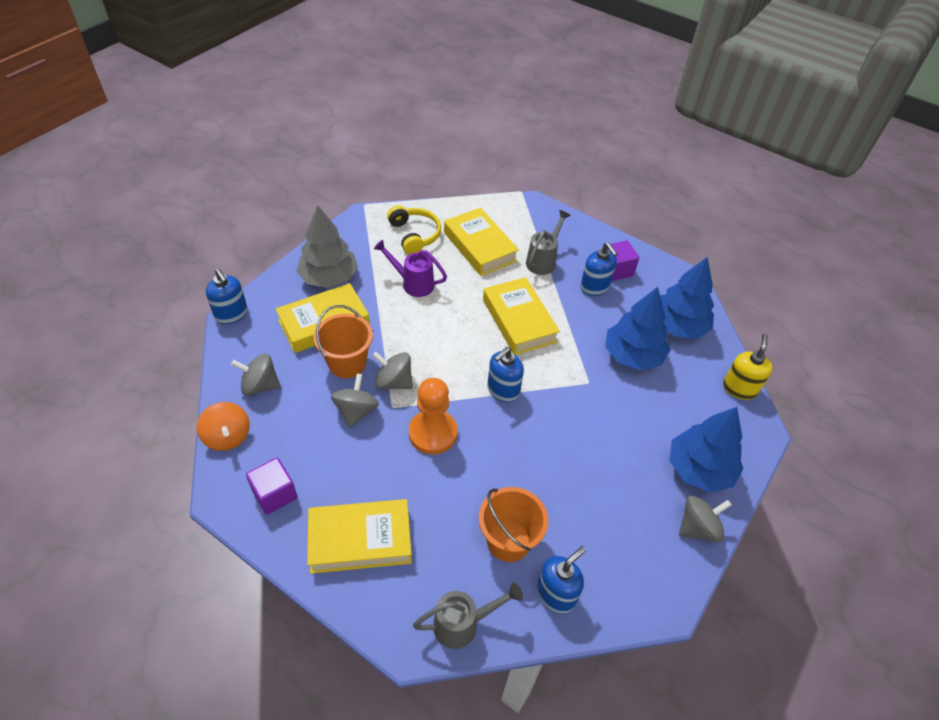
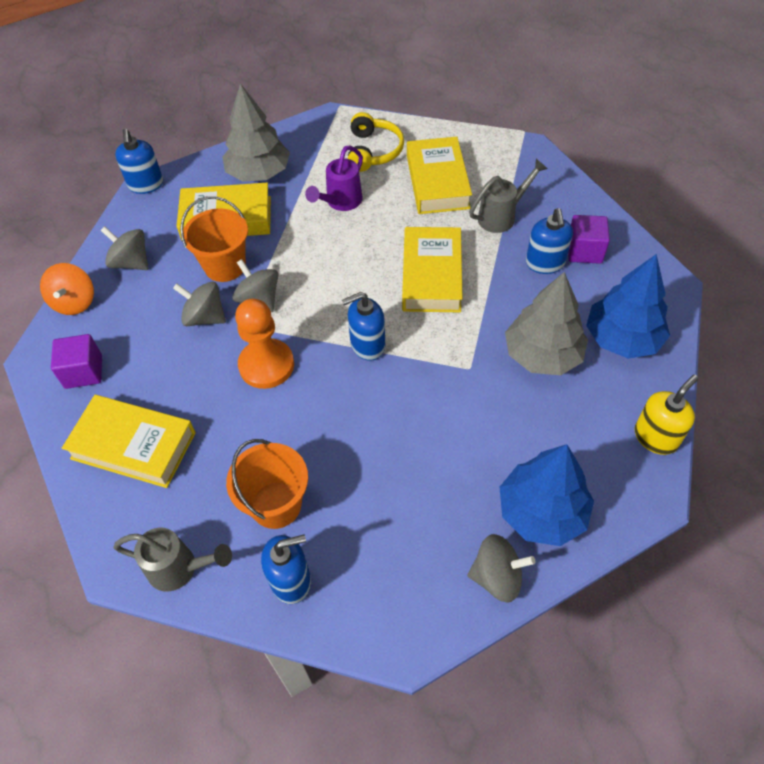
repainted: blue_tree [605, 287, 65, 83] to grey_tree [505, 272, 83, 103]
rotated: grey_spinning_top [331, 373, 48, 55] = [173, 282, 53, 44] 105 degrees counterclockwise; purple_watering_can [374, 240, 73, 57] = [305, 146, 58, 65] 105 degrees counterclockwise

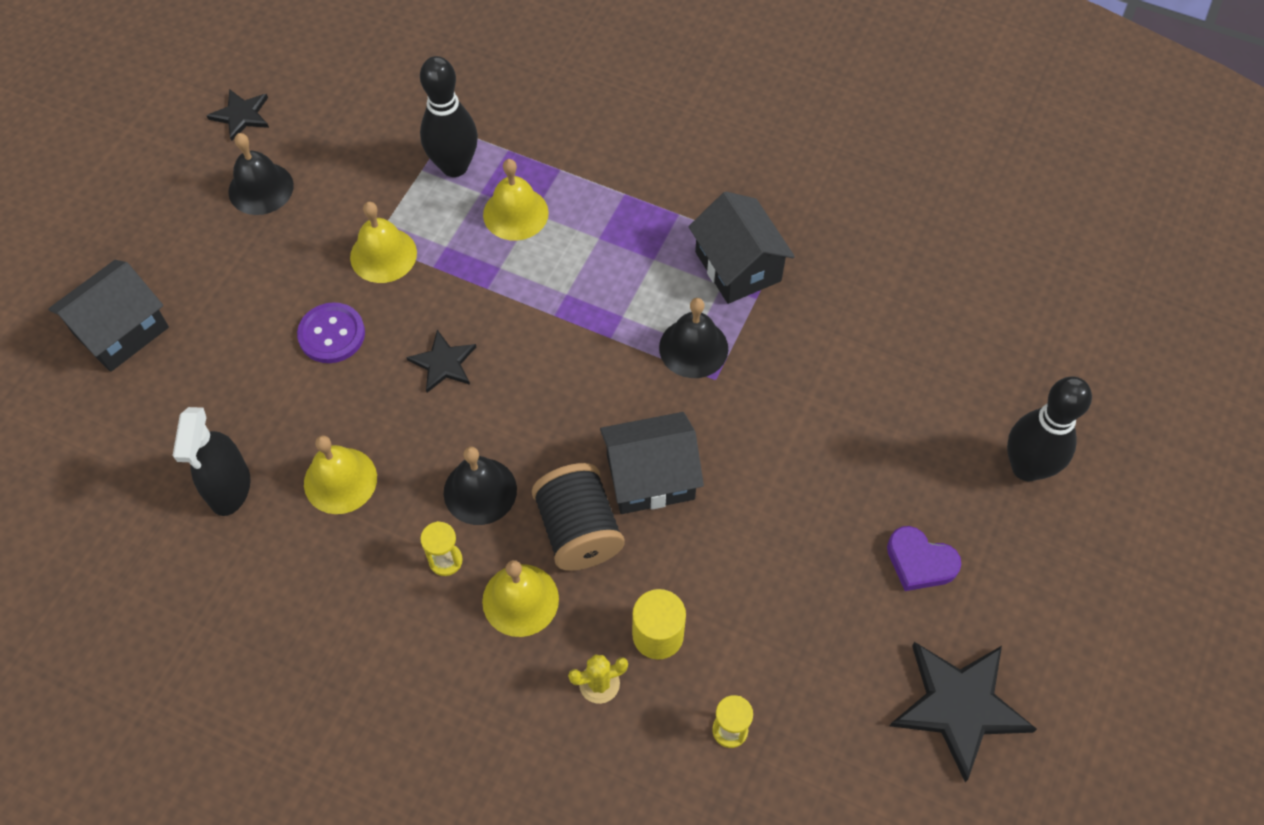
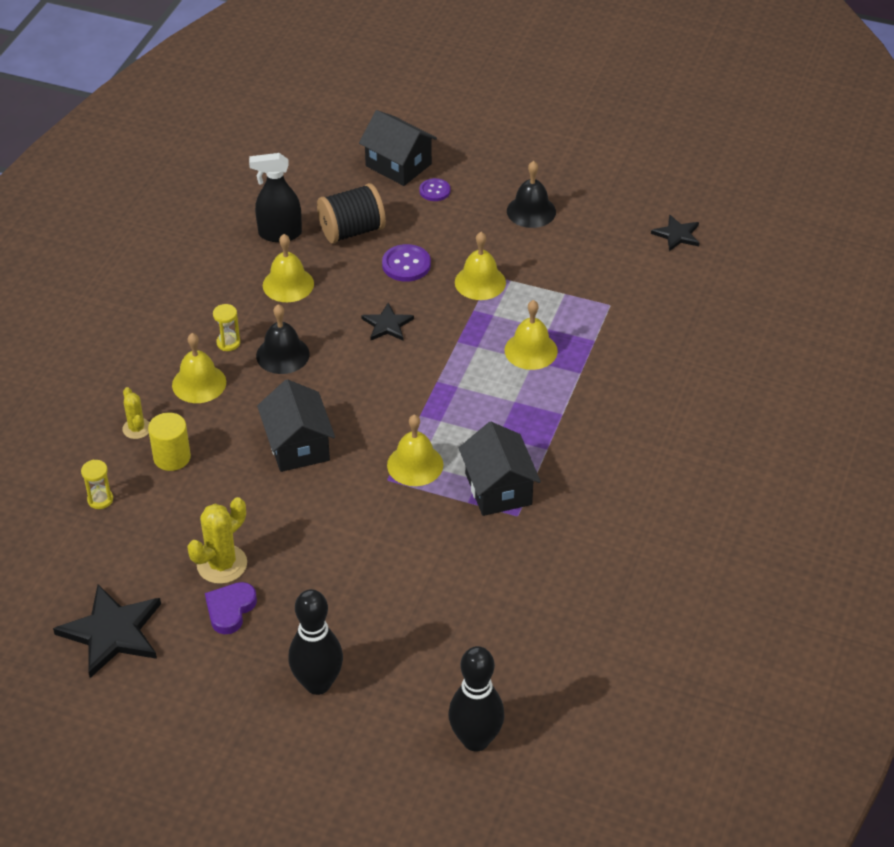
new: yellow_cactus [187, 497, 60, 87]; purple_button [419, 178, 31, 23]
shifted: black_spool [532, 463, 93, 108] to [317, 183, 69, 61]; black_bowling_pin [420, 56, 58, 121] to [448, 646, 57, 106]; black_star [207, 89, 62, 52] to [651, 215, 48, 36]
repainted: black_bell [659, 298, 69, 80] to yellow_bell [387, 415, 56, 71]
rotated: black_house [688, 191, 107, 113] = [459, 422, 82, 94] 75 degrees counterclockwise

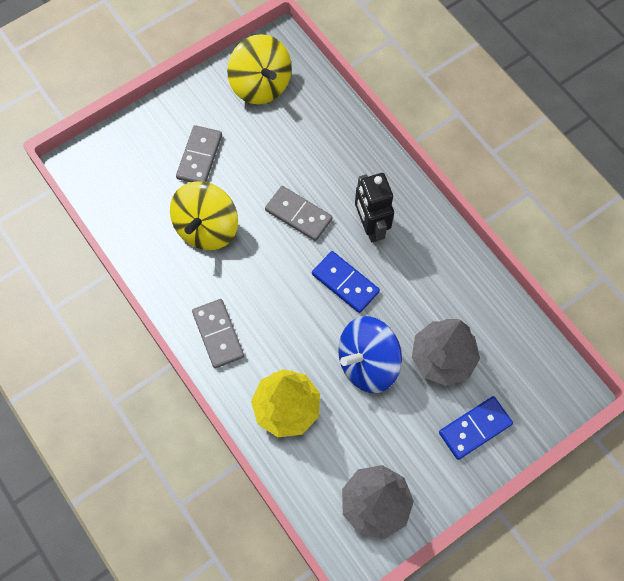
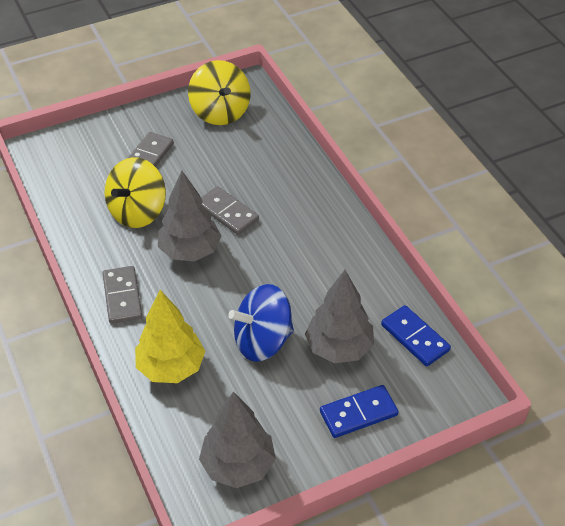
gone: black_robot [355, 173, 39, 70]
new: grey_tree [158, 171, 63, 91]
shifted: blue_domino [312, 251, 68, 62] to [381, 305, 70, 61]

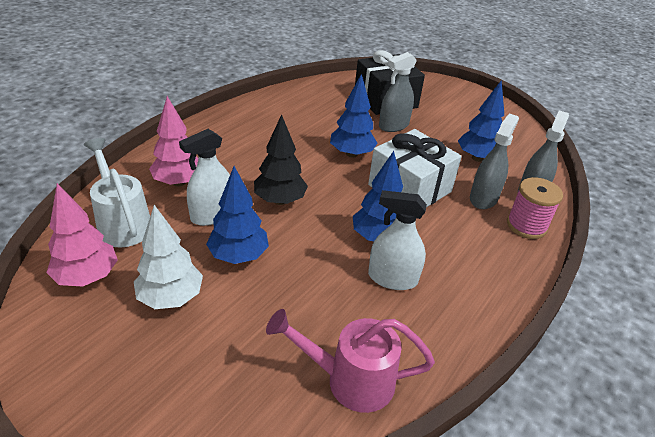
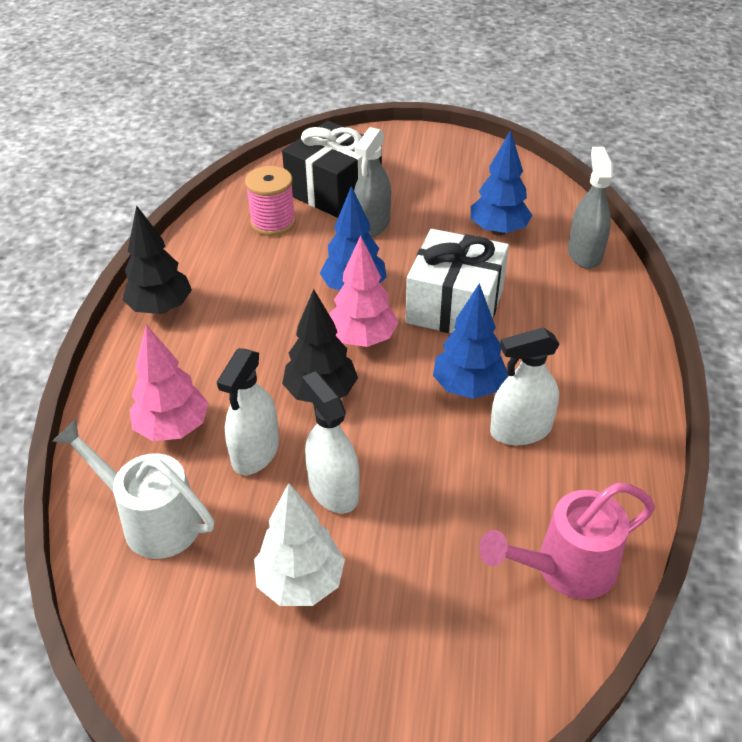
gone: grey_spray_bottle [470, 114, 49, 95]
new: black_tree [122, 205, 70, 109]
shifted: pink_spool [507, 177, 56, 62] to [245, 166, 51, 70]; pink_tree [46, 183, 72, 103] to [329, 235, 70, 112]
swapped: blue_tree [206, 166, 63, 98] to white_spray_bottle [302, 371, 58, 143]

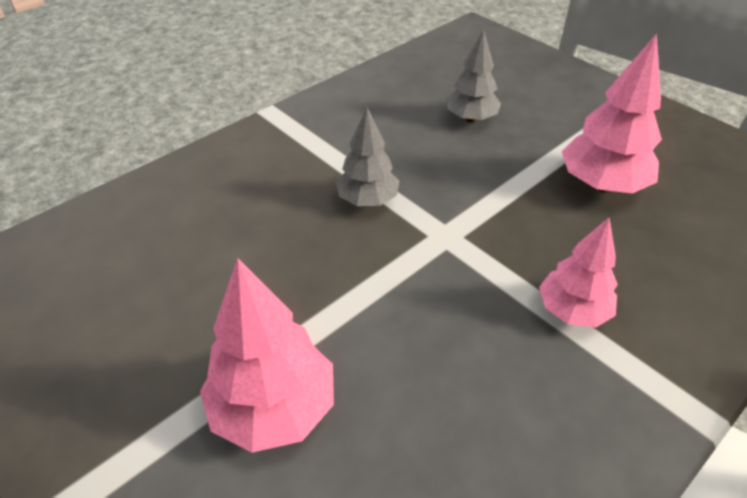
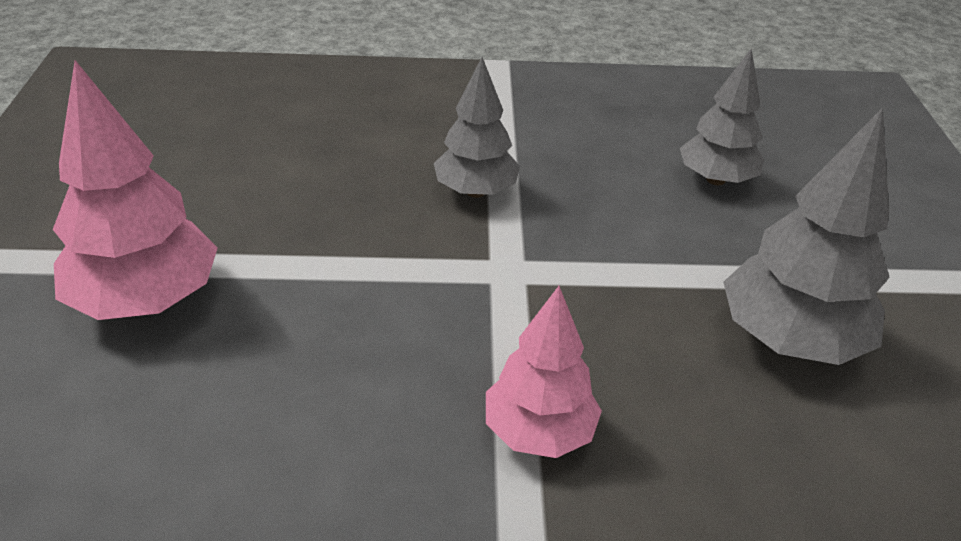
repainted: pink_tree [561, 33, 101, 161] to grey_tree [723, 108, 167, 257]

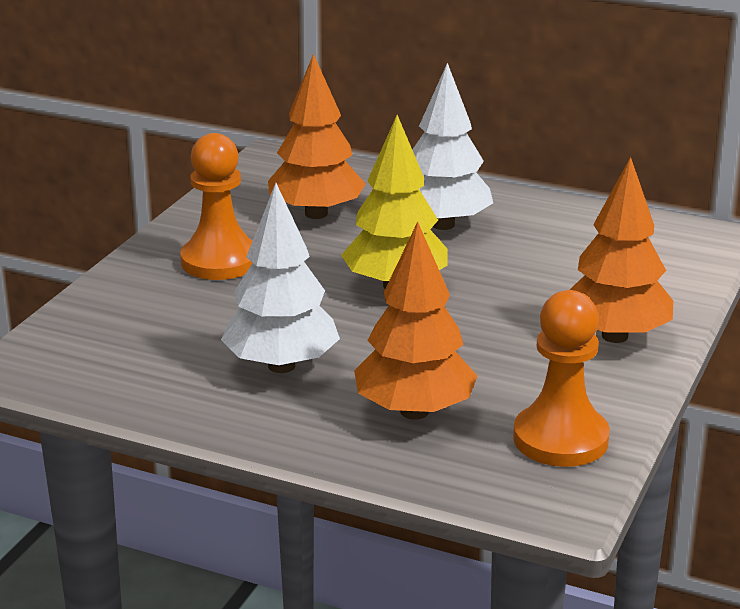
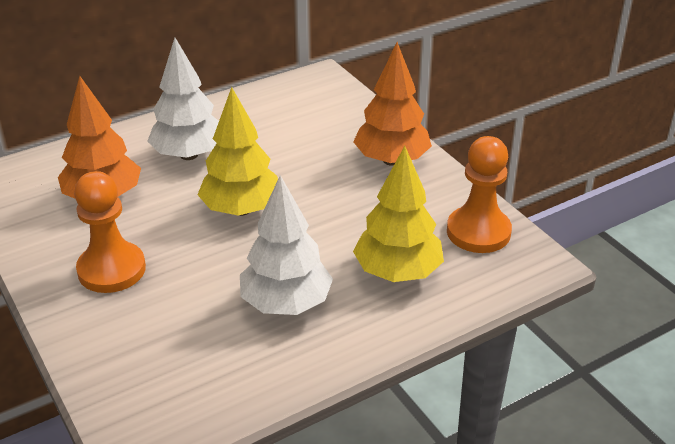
repainted: orange_tree [354, 222, 123, 198] to yellow_tree [353, 146, 91, 136]

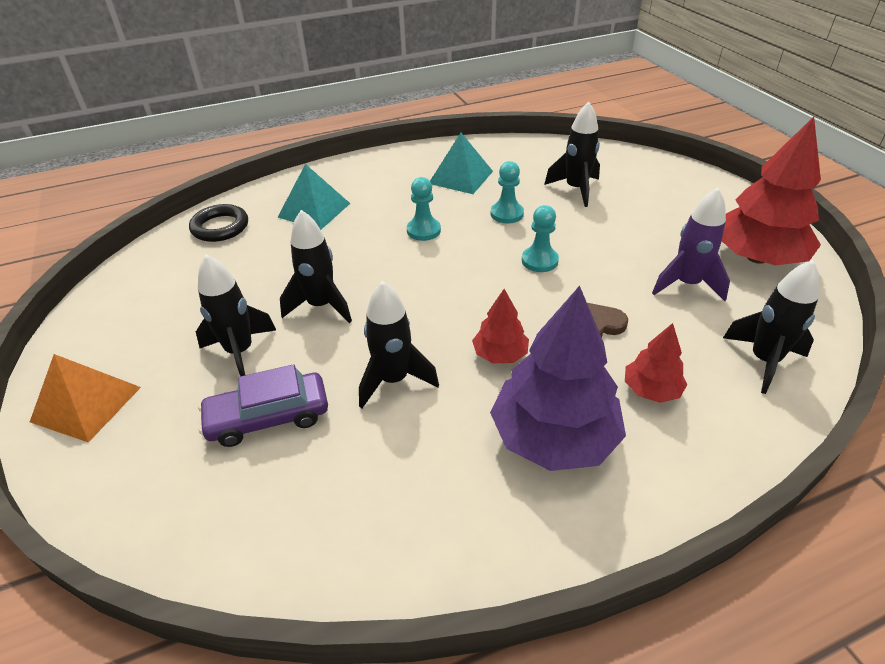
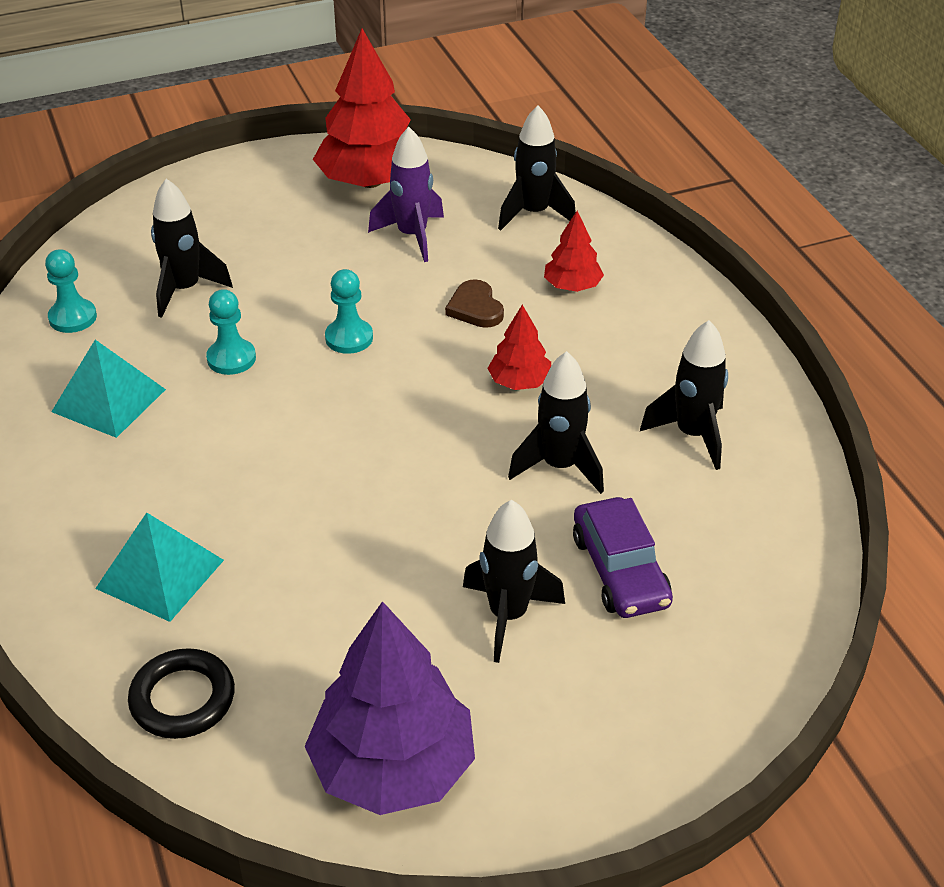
gone: orange_pyramid [30, 354, 111, 89]
shifted: turquoise_pawn [407, 177, 34, 64] to [45, 249, 52, 84]; purple_tree [490, 285, 136, 186] to [305, 601, 170, 214]; black_rocket [280, 210, 72, 113] to [640, 320, 88, 150]

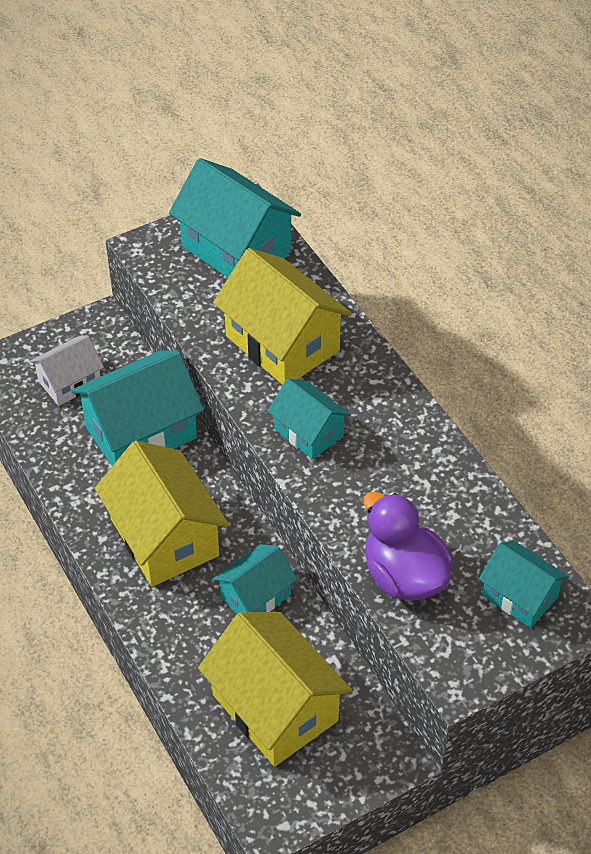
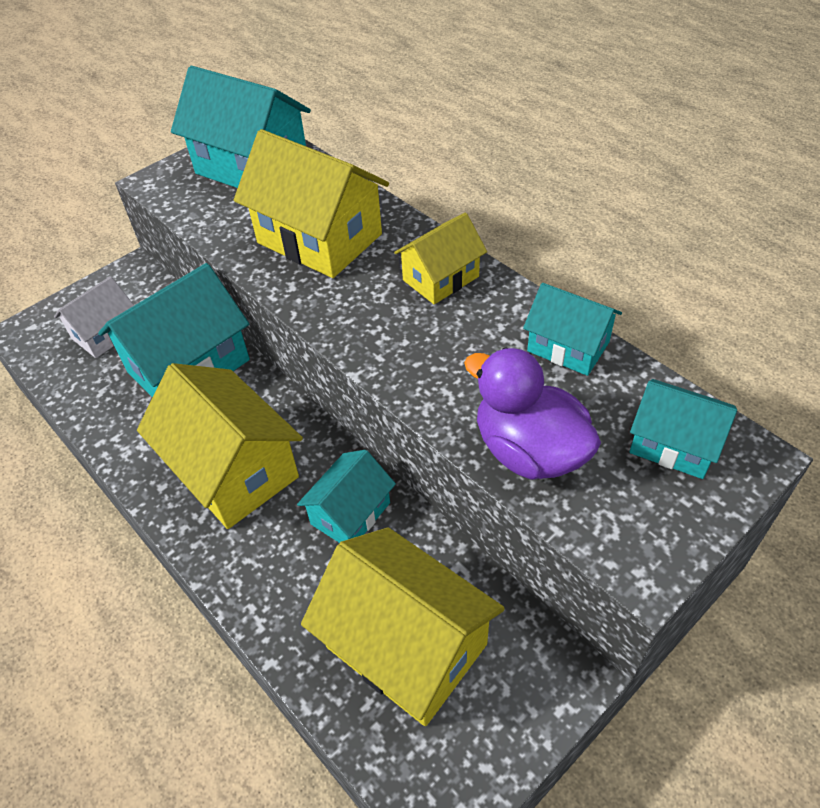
new: yellow_house [394, 213, 93, 91]
shifted: turquoise_house [268, 378, 83, 82] to [523, 283, 99, 93]

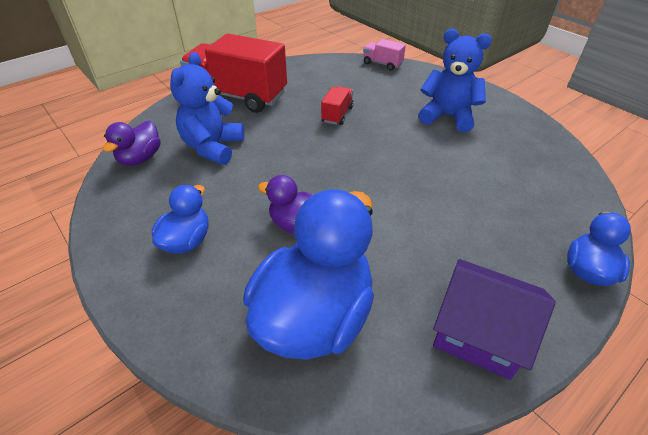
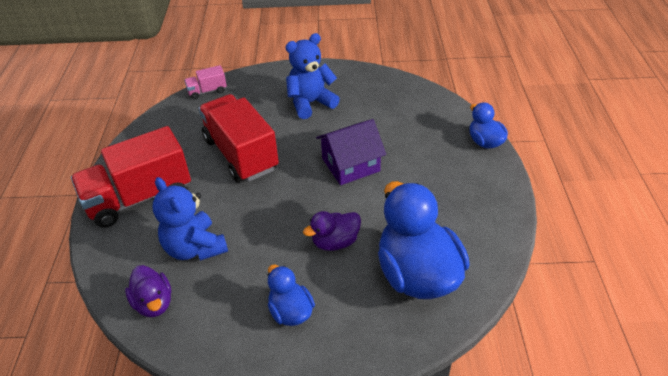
shifted: purple_house [433, 259, 123, 121] to [316, 119, 70, 66]
scaled: red_truck [321, 86, 33, 39] = [198, 94, 81, 88] x2.22

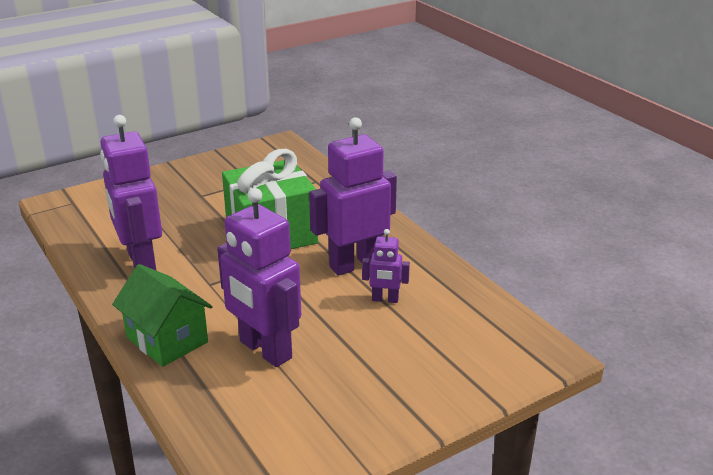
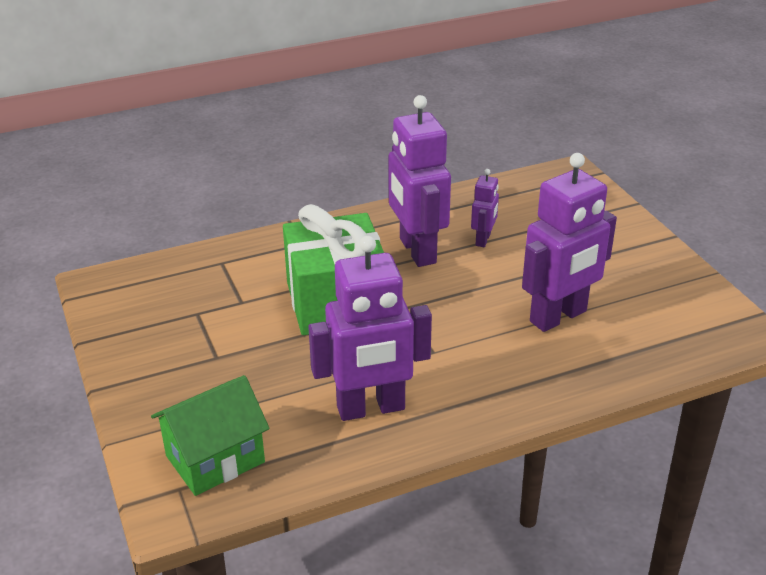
shifted: green_house [112, 264, 101, 103] to [151, 375, 119, 121]

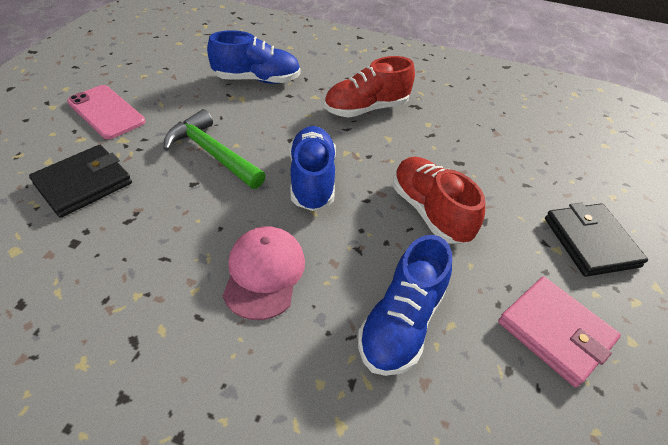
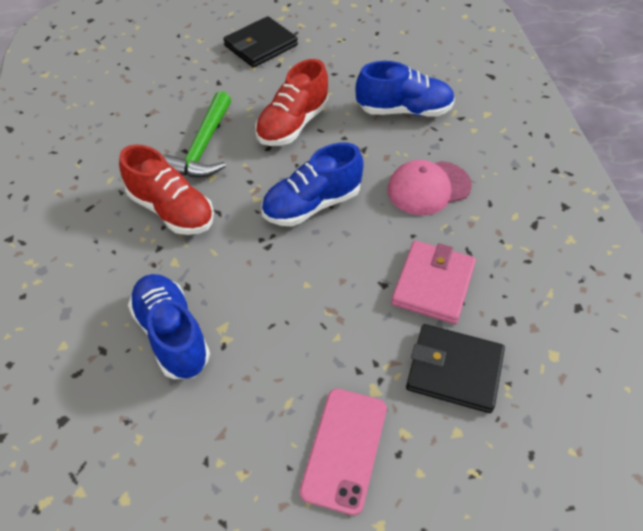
shifted: green_hammer [164, 109, 102, 80] to [163, 91, 68, 86]; pink_wallet [498, 277, 123, 110] to [391, 240, 85, 84]

